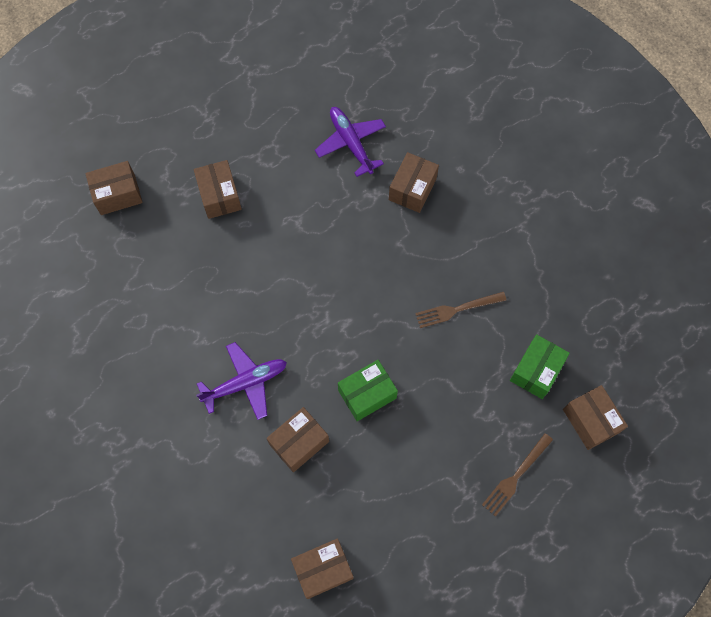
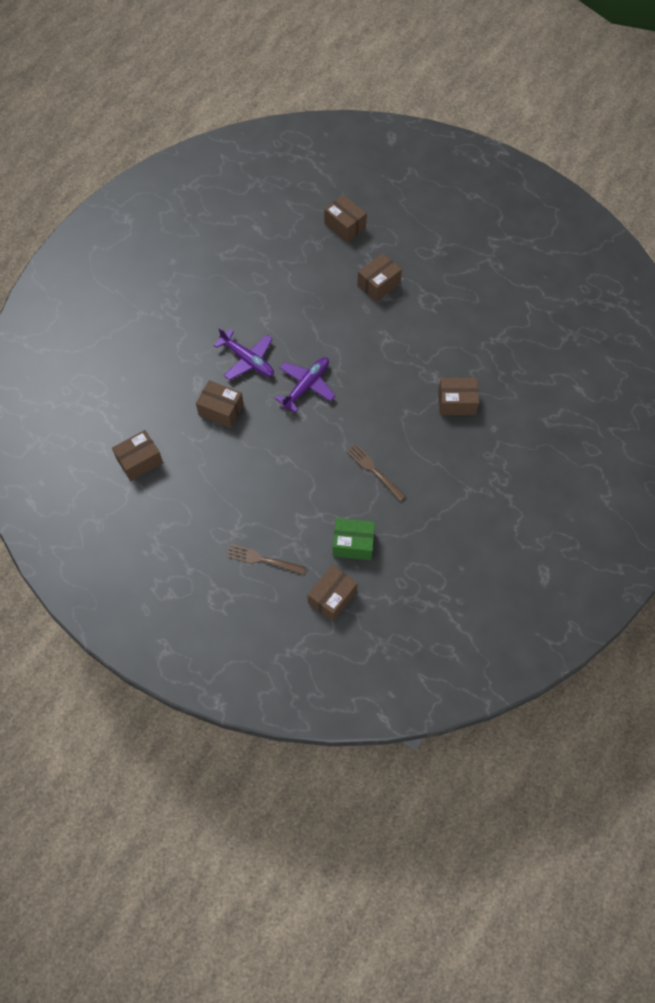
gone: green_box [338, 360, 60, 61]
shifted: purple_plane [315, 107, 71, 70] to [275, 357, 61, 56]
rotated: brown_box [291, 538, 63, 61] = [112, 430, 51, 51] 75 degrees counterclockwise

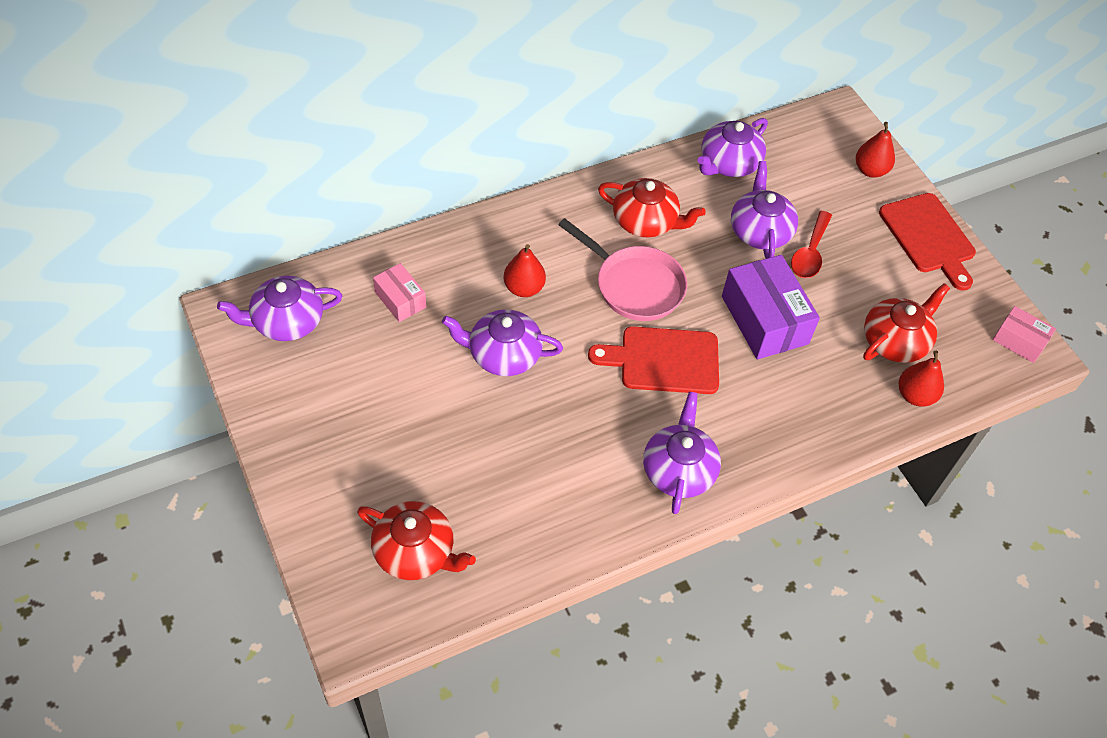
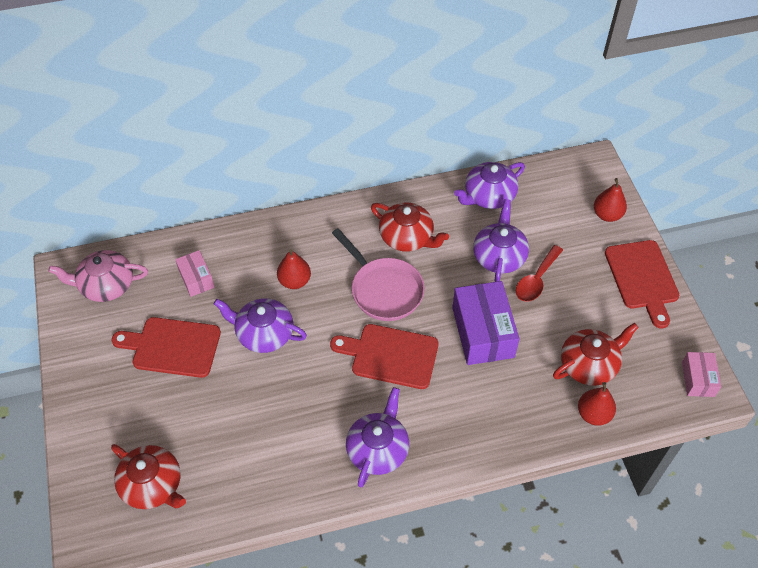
new: red_cutting_board [111, 317, 110, 61]
repainted: purple_teapot [217, 276, 125, 65] to pink_teapot [48, 250, 100, 52]
rotated: pink_box [993, 306, 63, 57] = [682, 352, 39, 45] 45 degrees clockwise

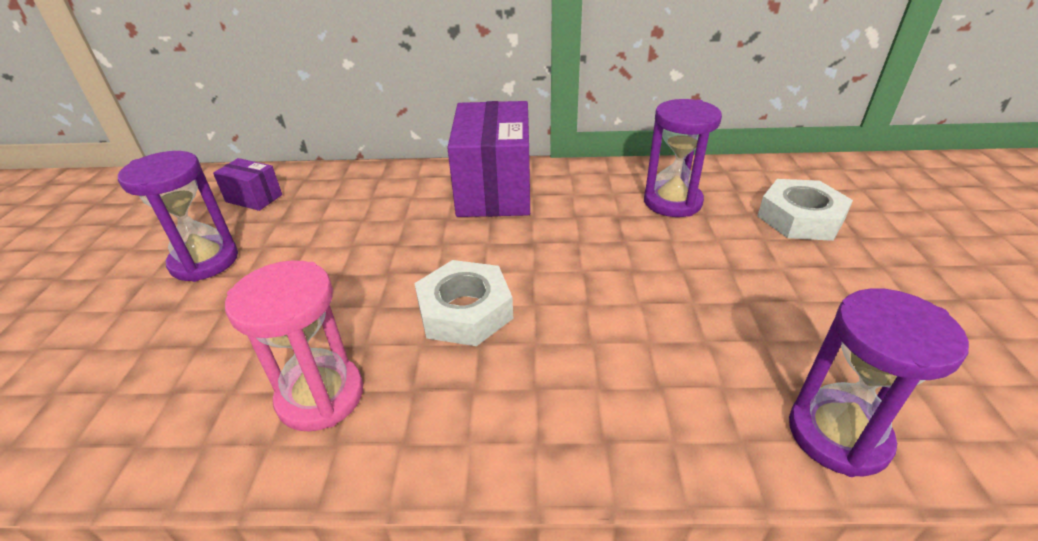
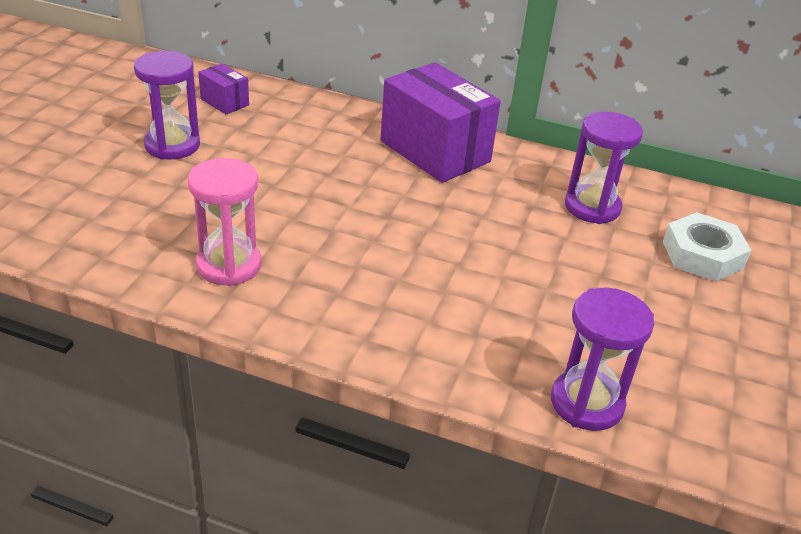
gone: white_nut [414, 260, 99, 86]
rotated: purple_box [447, 101, 83, 116] = [380, 63, 121, 120] 60 degrees counterclockwise

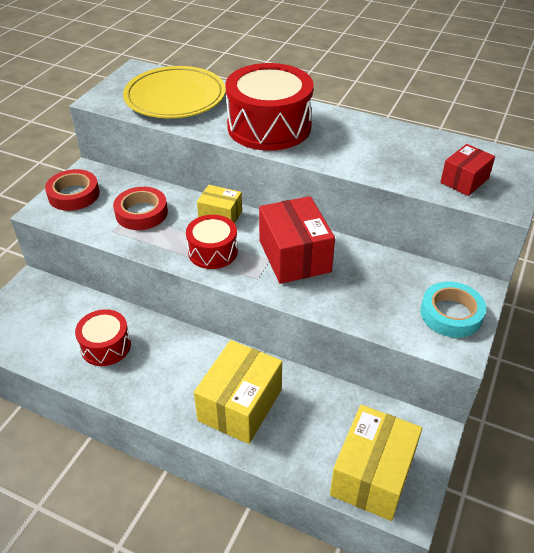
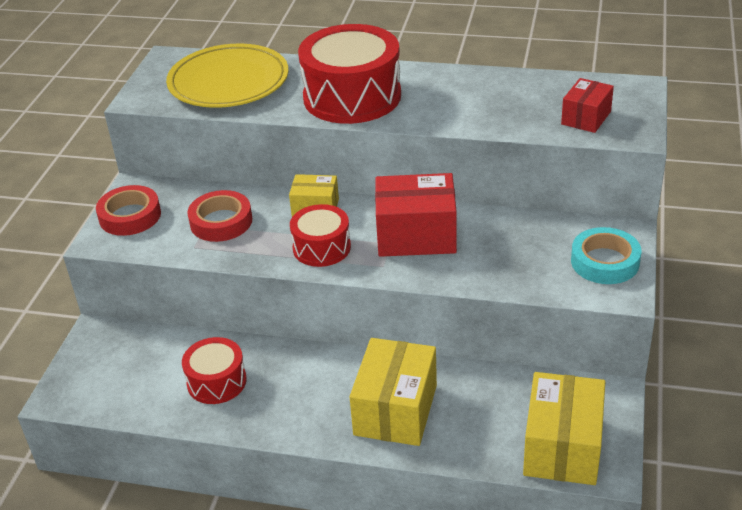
rotated: red_box [259, 196, 76, 88] = [375, 173, 82, 84] 60 degrees counterclockwise

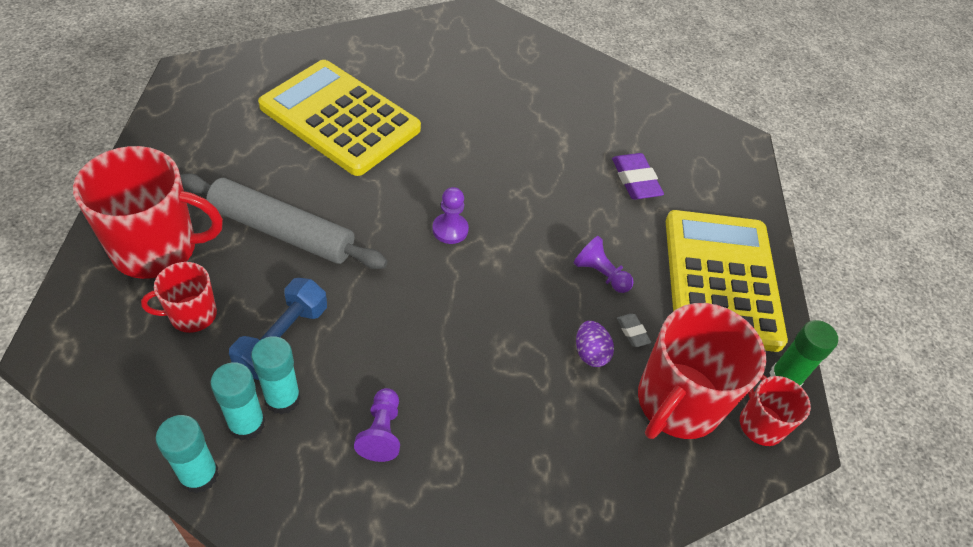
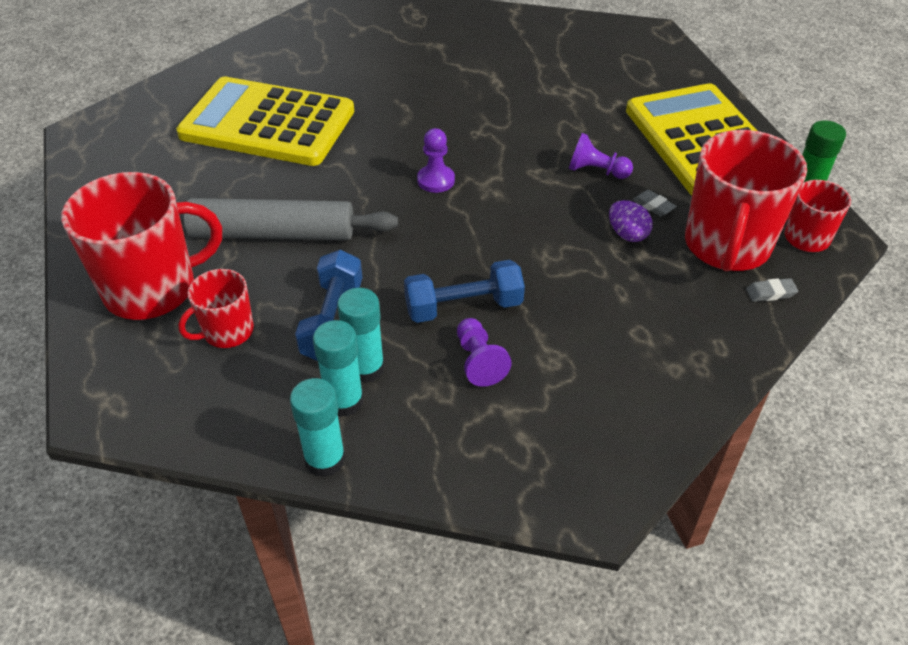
gone: purple_eraser [612, 153, 52, 47]
new: blue_dumbbell [404, 260, 121, 63]; grey_eraser [746, 278, 52, 24]

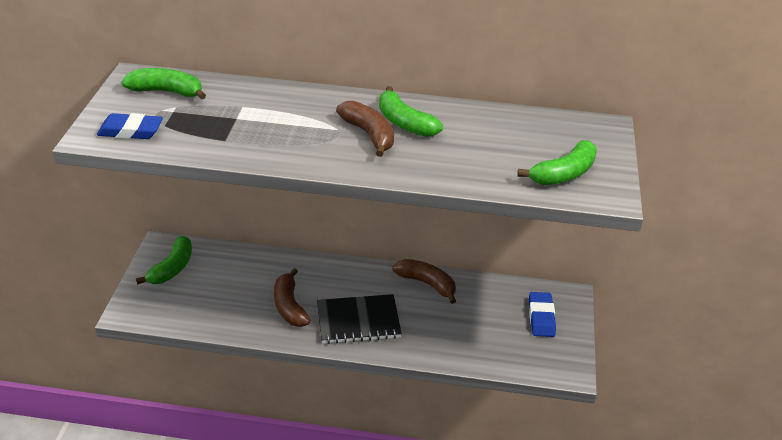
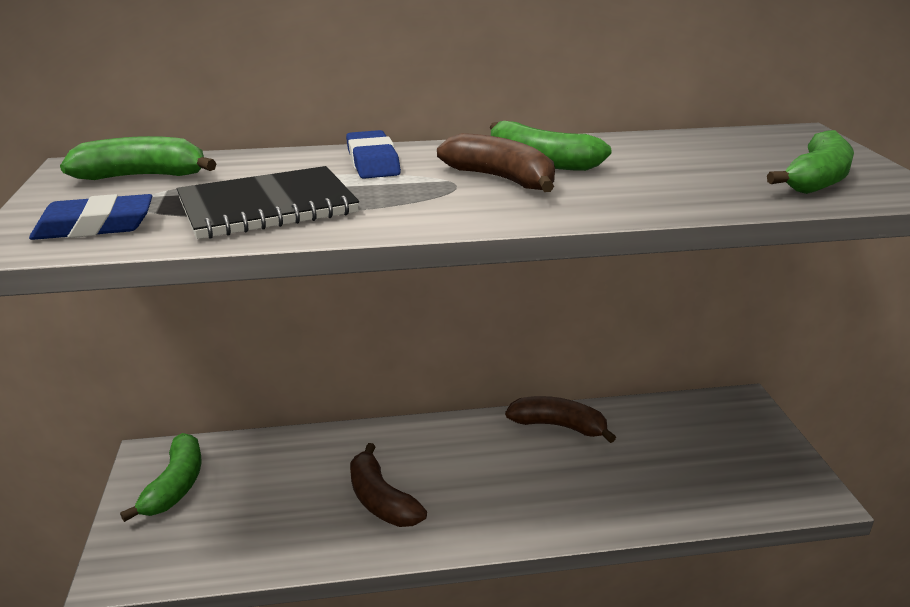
shifted: black_notebook [317, 294, 85, 50] to [177, 166, 182, 73]; blue_eraser [529, 292, 27, 45] to [346, 130, 55, 49]

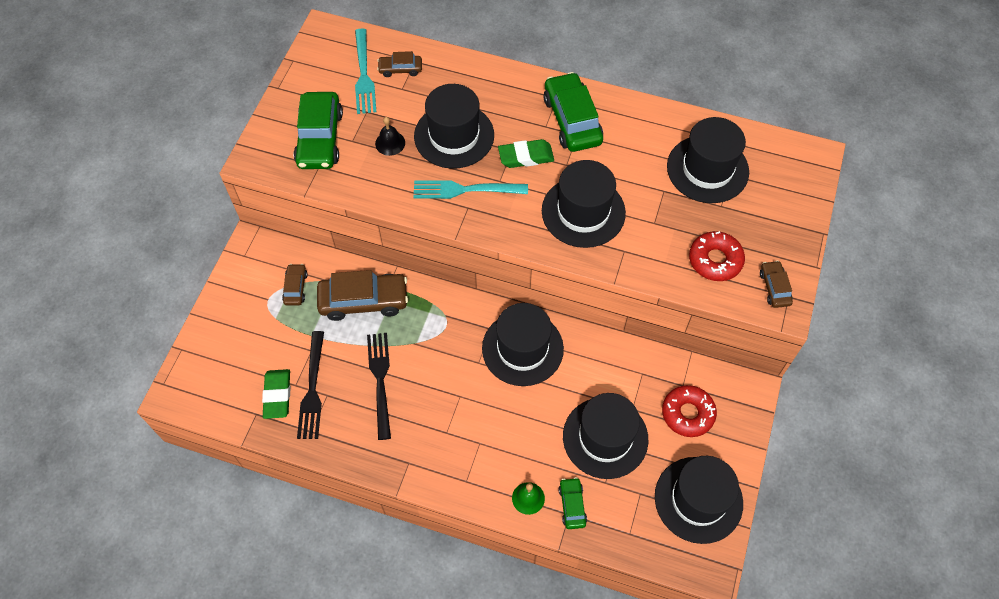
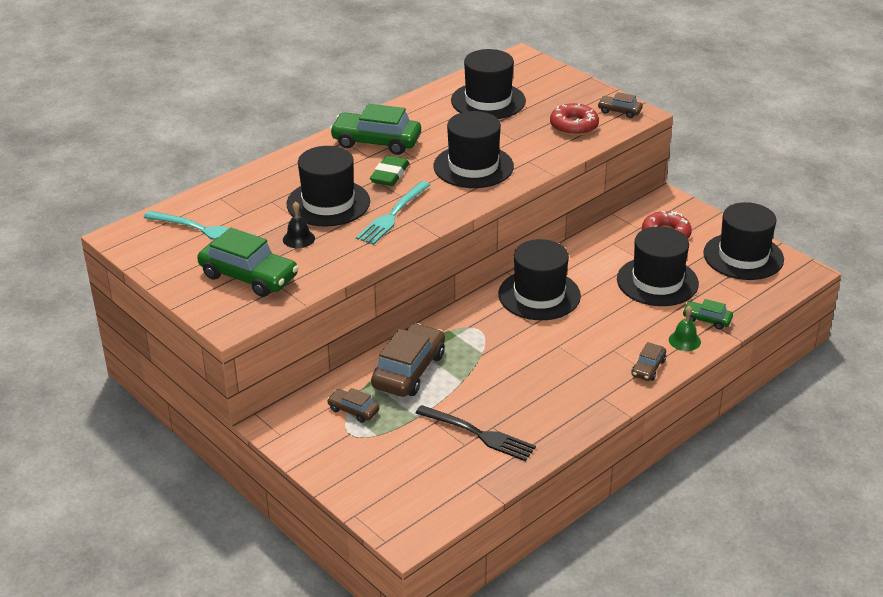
gone: green_eraser [262, 369, 29, 50]; black_fork [367, 333, 24, 107]
shifted: brown_car [377, 51, 45, 26] to [631, 342, 35, 39]

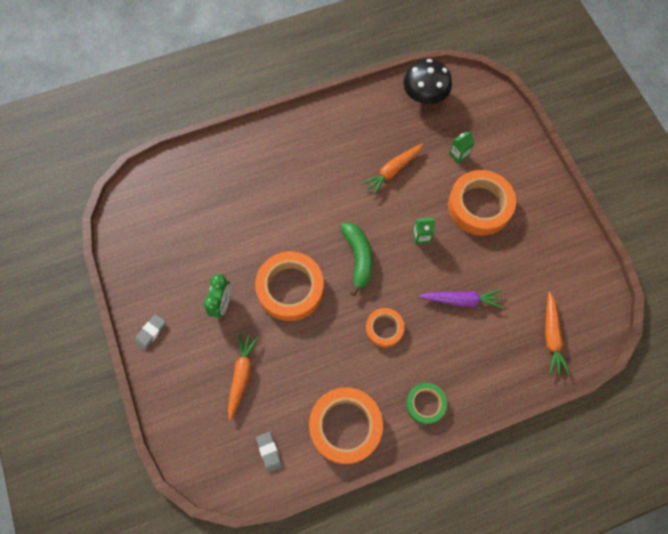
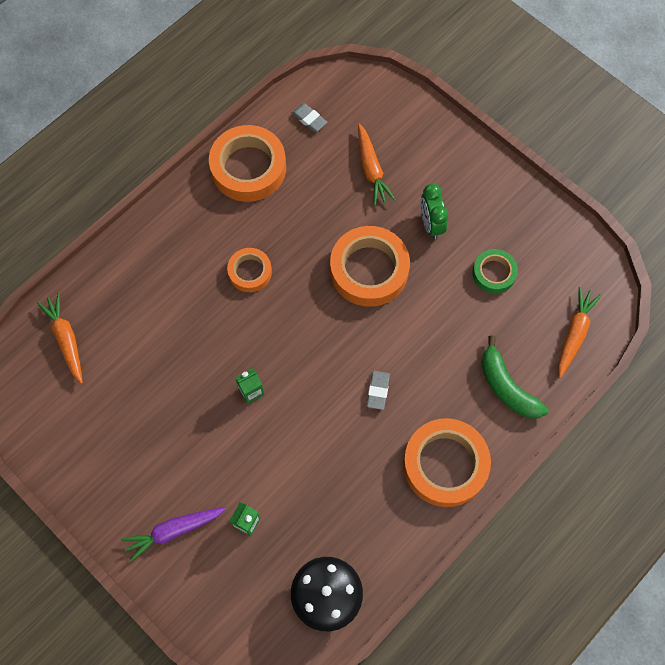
shifted: purple_carrot [419, 289, 84, 20] to [121, 507, 106, 55]; grey_eraser [134, 314, 32, 36] to [367, 371, 23, 39]; orange_tape [448, 170, 68, 65] to [403, 418, 88, 89]; green_tape [406, 383, 41, 41] to [472, 249, 46, 45]; green_banana [340, 223, 33, 73] to [481, 336, 68, 83]; orange_carrot [362, 143, 61, 53] to [558, 287, 43, 91]

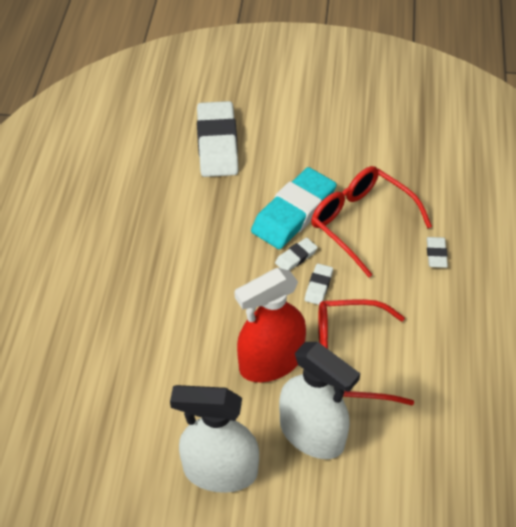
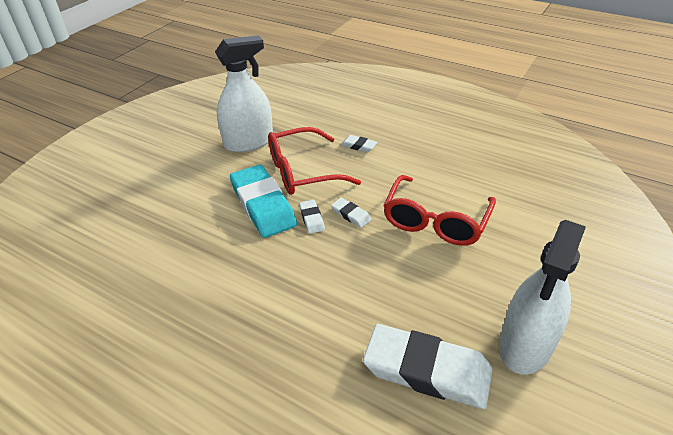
gone: red_spray_bottle [235, 268, 71, 114]
shifted: white_spray_bottle [279, 342, 81, 117] to [215, 35, 58, 117]; white_eraser [197, 101, 41, 76] to [363, 324, 130, 85]

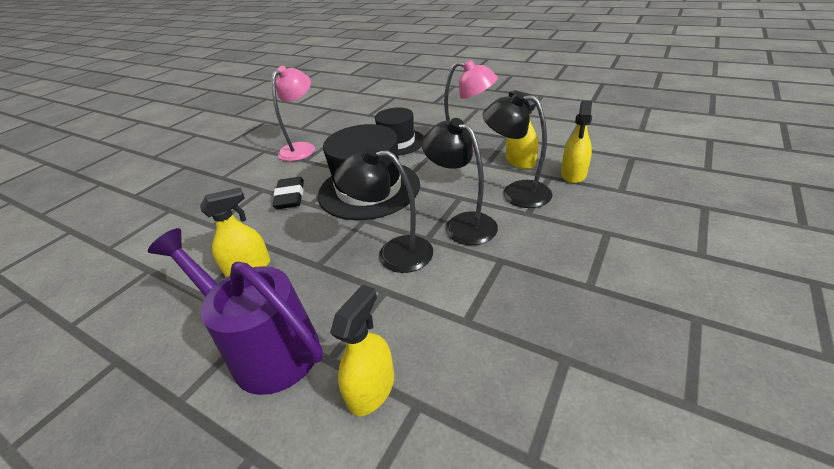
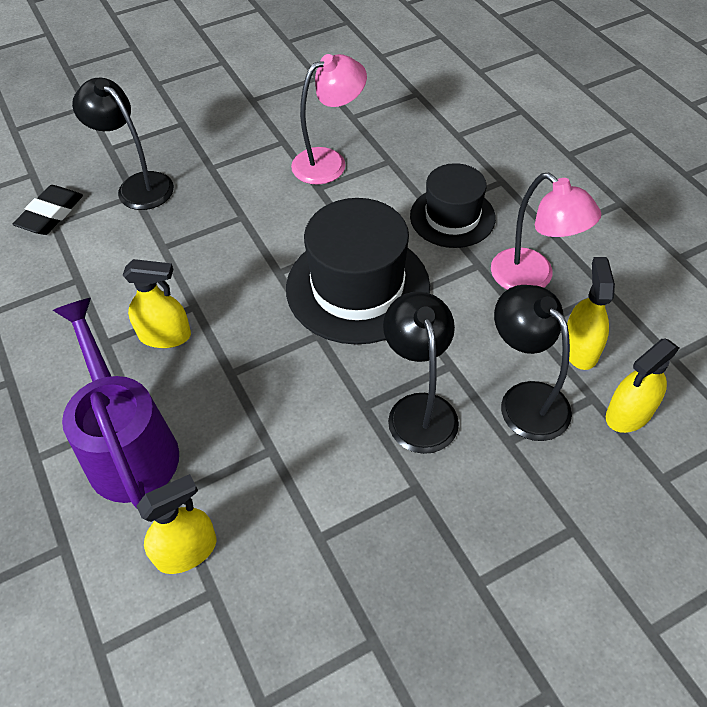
shifted: black_eraser [273, 177, 31, 32] to [13, 185, 70, 50]; black_lamp [334, 147, 99, 126] to [72, 78, 102, 132]

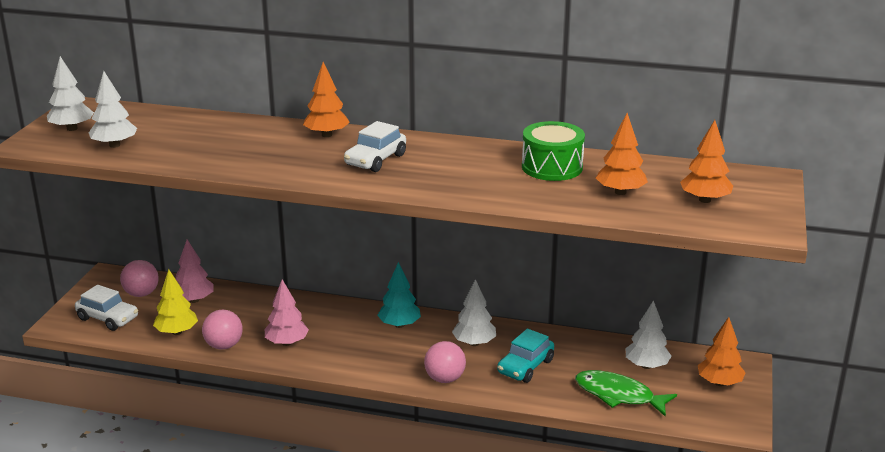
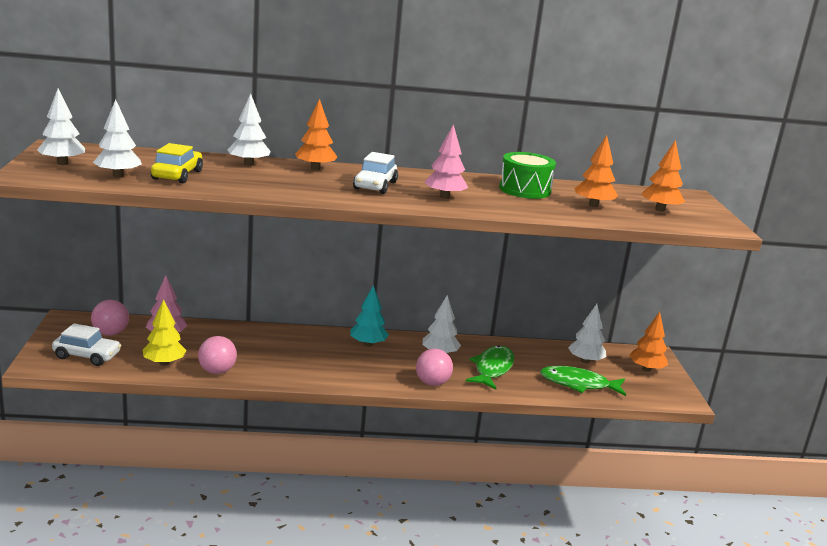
new: yellow_car [151, 143, 52, 40]; white_tree [228, 94, 43, 72]
shifted: pink_tree [265, 279, 44, 67] to [424, 124, 44, 75]
swapped: turquoise_car [497, 329, 57, 54] to green_fish [466, 345, 48, 45]

